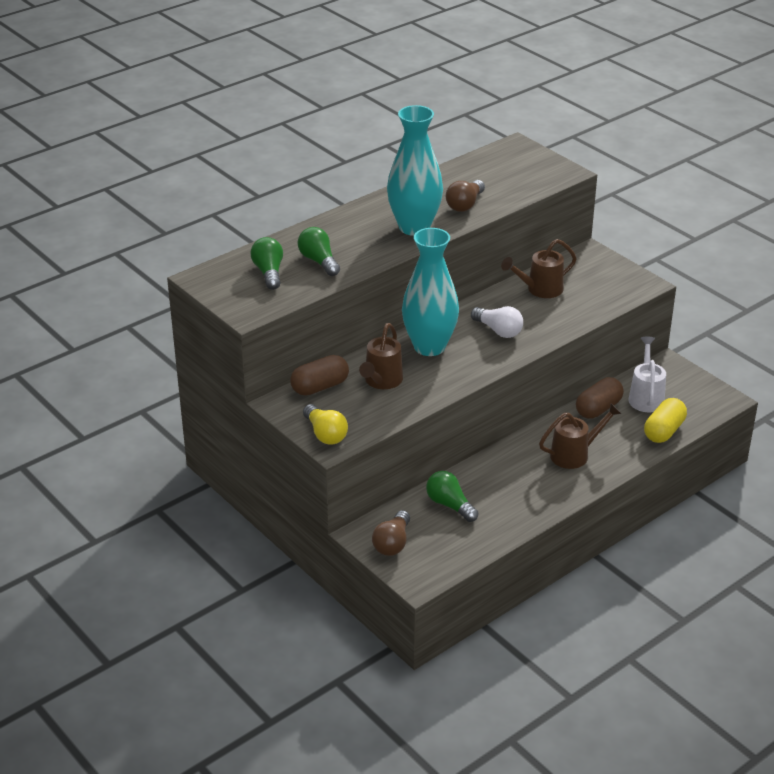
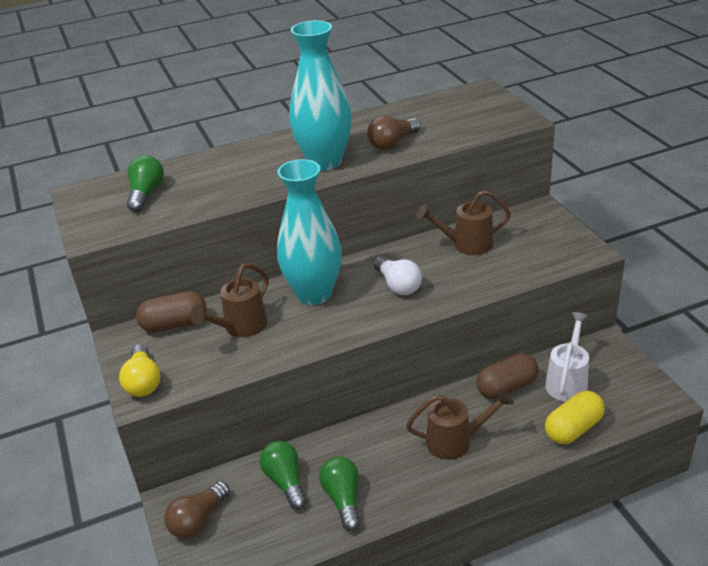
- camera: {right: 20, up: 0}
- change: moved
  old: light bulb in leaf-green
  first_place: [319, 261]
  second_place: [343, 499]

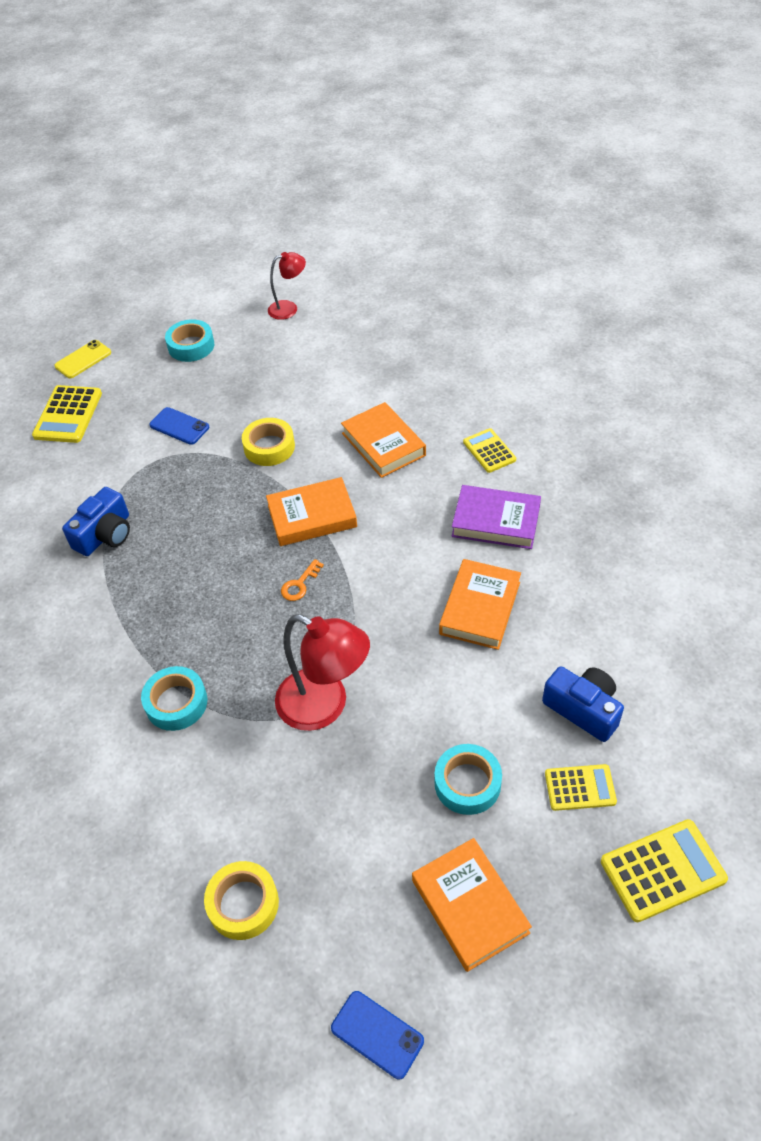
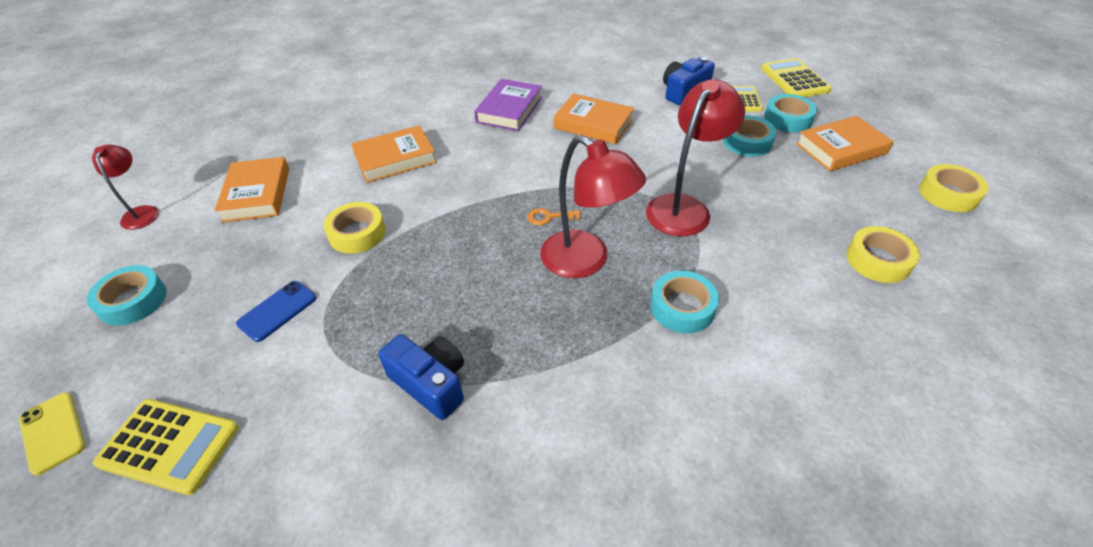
- camera: {right: -85, up: -5}
- change: moved
  old: hardback in orange
  first_place: [312, 516]
  second_place: [257, 194]
- change: turned
  old: key in orange
  first_place: [299, 584]
  second_place: [549, 217]
  degrees: 135
- change: added
  new: desk lamp in red
  second_place: [585, 261]
- change: added
  new: sticky tape in aqua
  second_place: [787, 119]
- change: replaced
  old: mobile phone in royal blue
  new: sticky tape in golden
  first_place: [377, 1034]
  second_place: [948, 194]
- change: removed
  old: calculator in golden
  first_place: [489, 451]

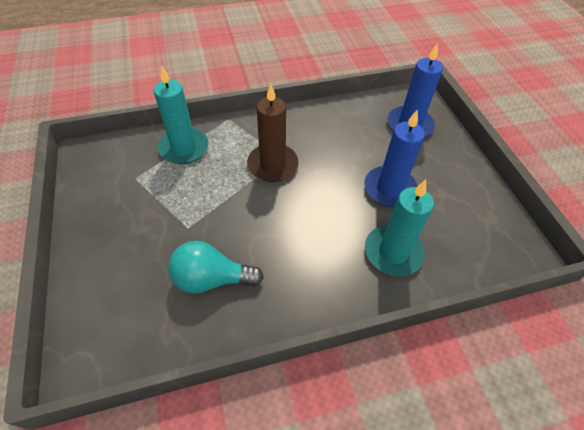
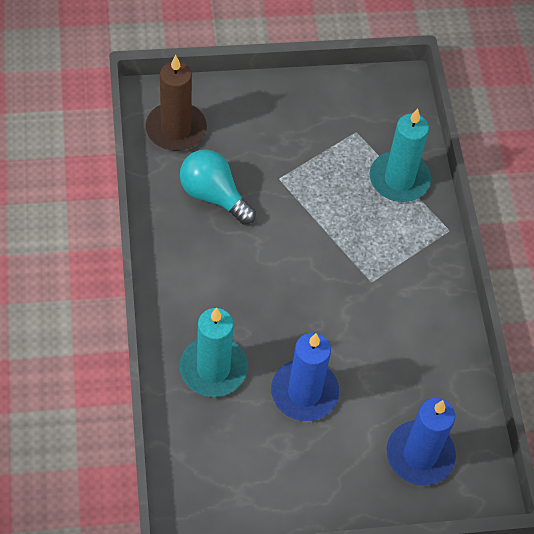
- camera: {right: 95, up: 5}
- change: moved
  old: candle in brown
  first_place: [272, 165]
  second_place: [176, 129]
- change: turned
  old: light bulb in aqua
  first_place: [211, 279]
  second_place: [213, 196]
  degrees: -60

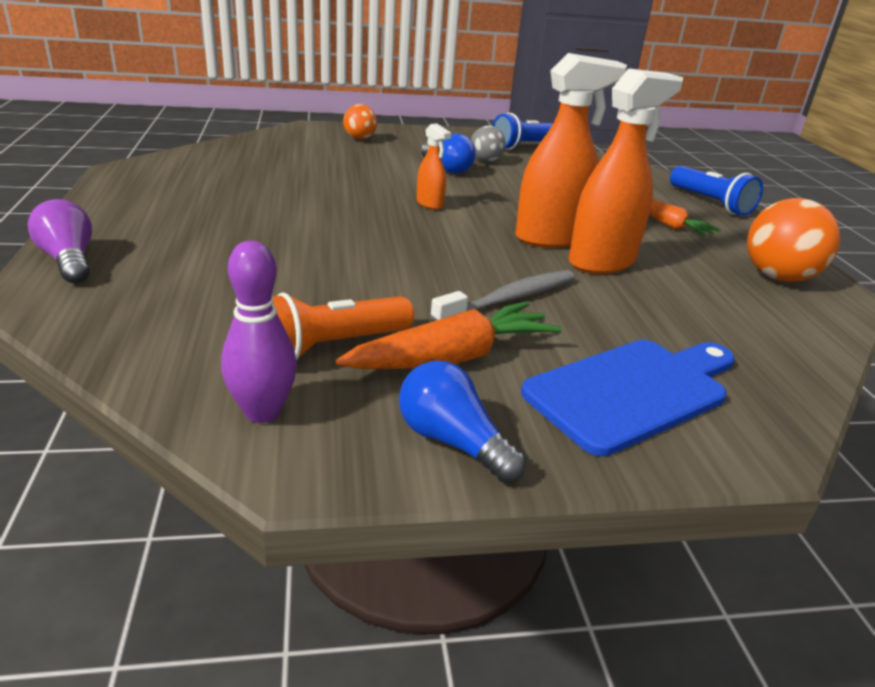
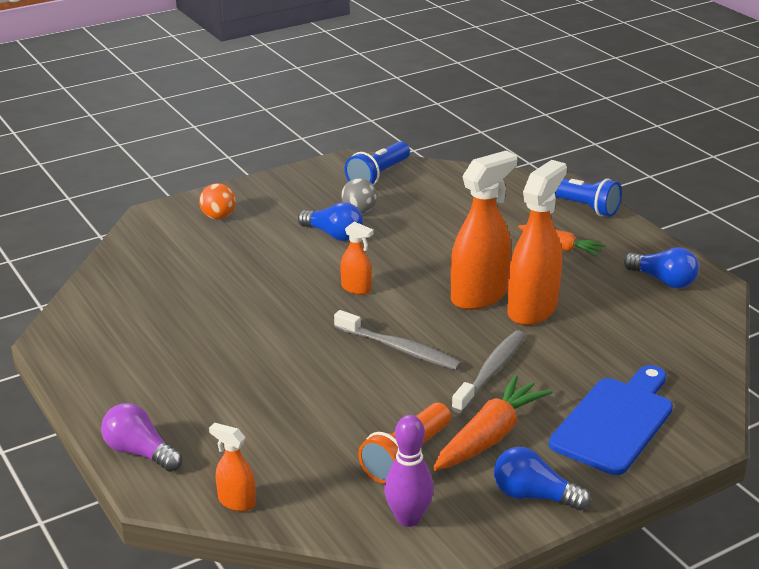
- camera: {right: -20, up: 0}
- change: added
  new: spray cleaner in orange
  second_place: [236, 502]
- change: added
  new: toothbrush in grey
  second_place: [399, 349]
- change: replaced
  old: ball in orange
  new: light bulb in royal blue
  first_place: [778, 277]
  second_place: [663, 281]

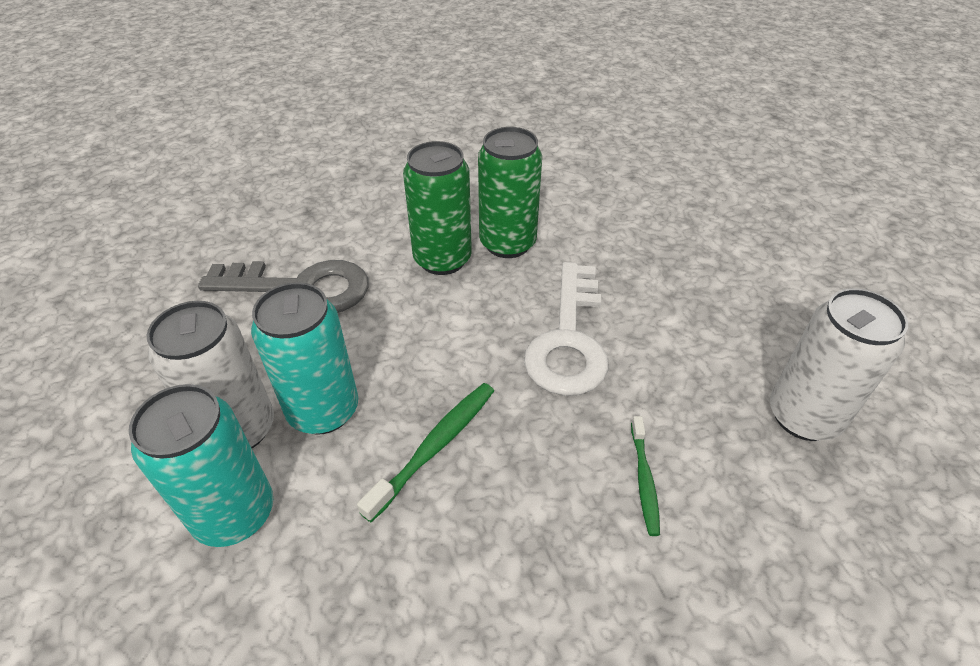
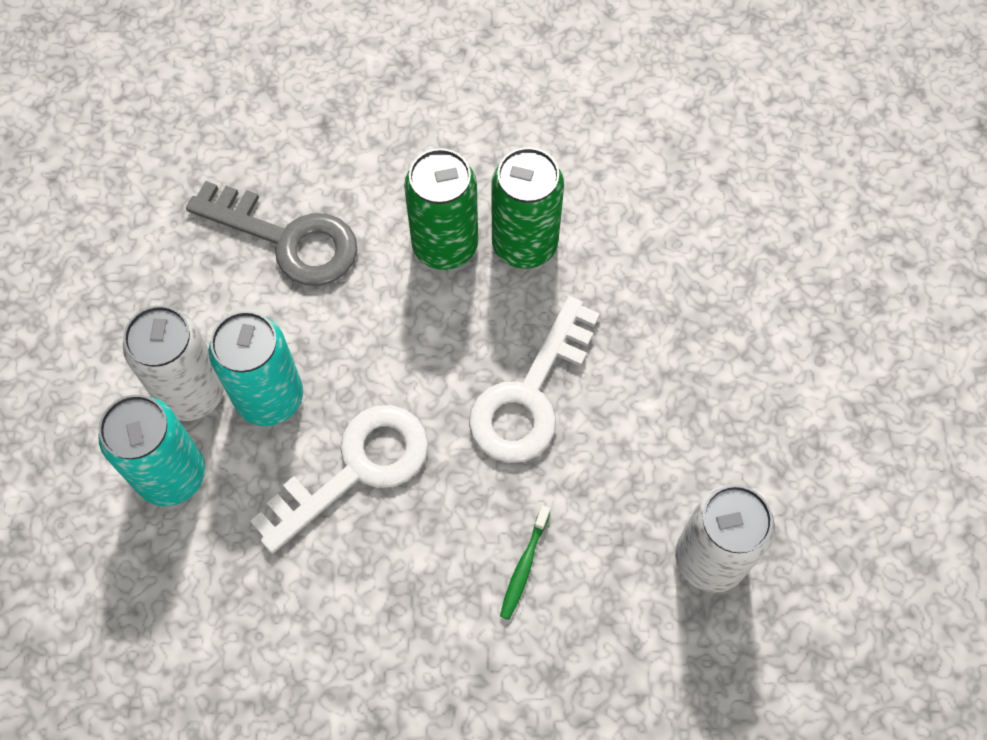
- camera: {right: 20, up: 20}
- change: replaced
  old: toothbrush in leaf-green
  new: key in snow-white
  first_place: [435, 447]
  second_place: [355, 470]

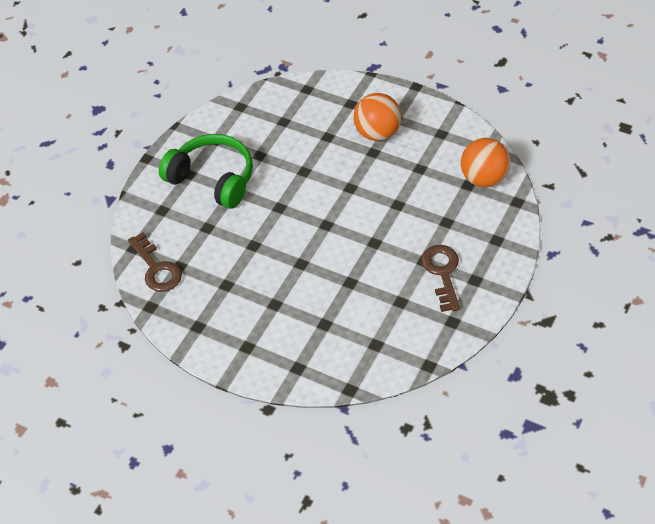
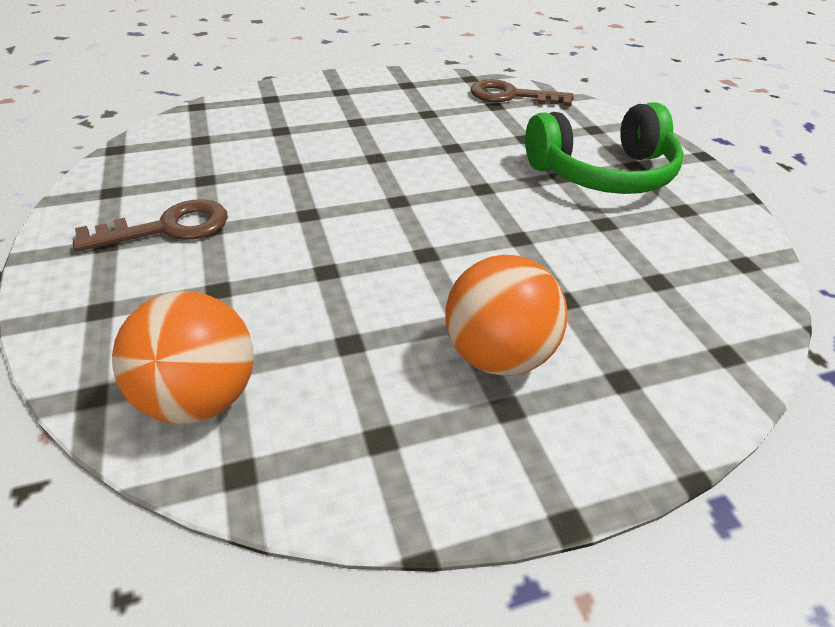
- camera: {right: 130, up: -10}
- change: turned
  old: key in brown
  first_place: [442, 273]
  second_place: [168, 228]
  degrees: -60

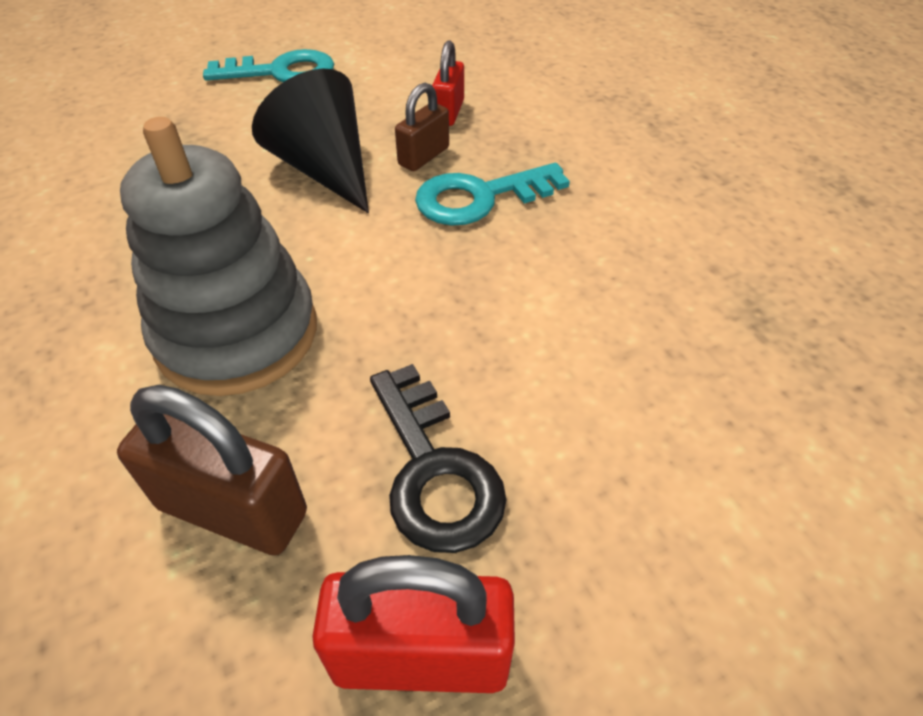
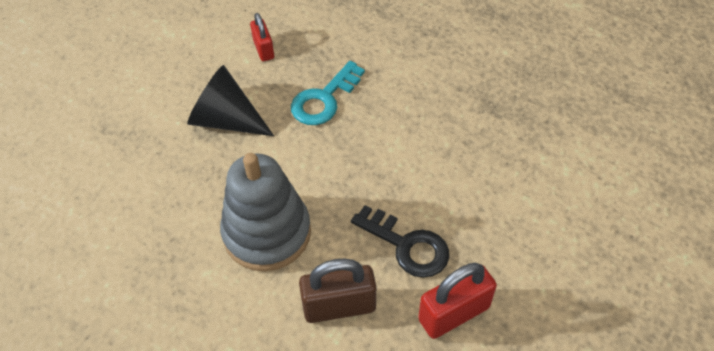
- camera: {right: -30, up: 5}
- change: removed
  old: key in aqua
  first_place: [281, 72]
- change: removed
  old: padlock in brown
  first_place: [424, 156]

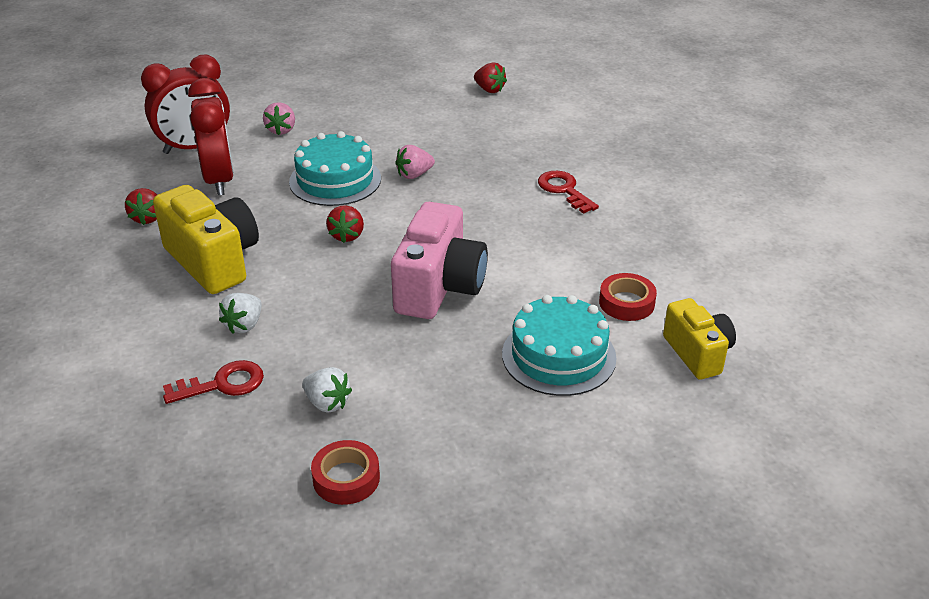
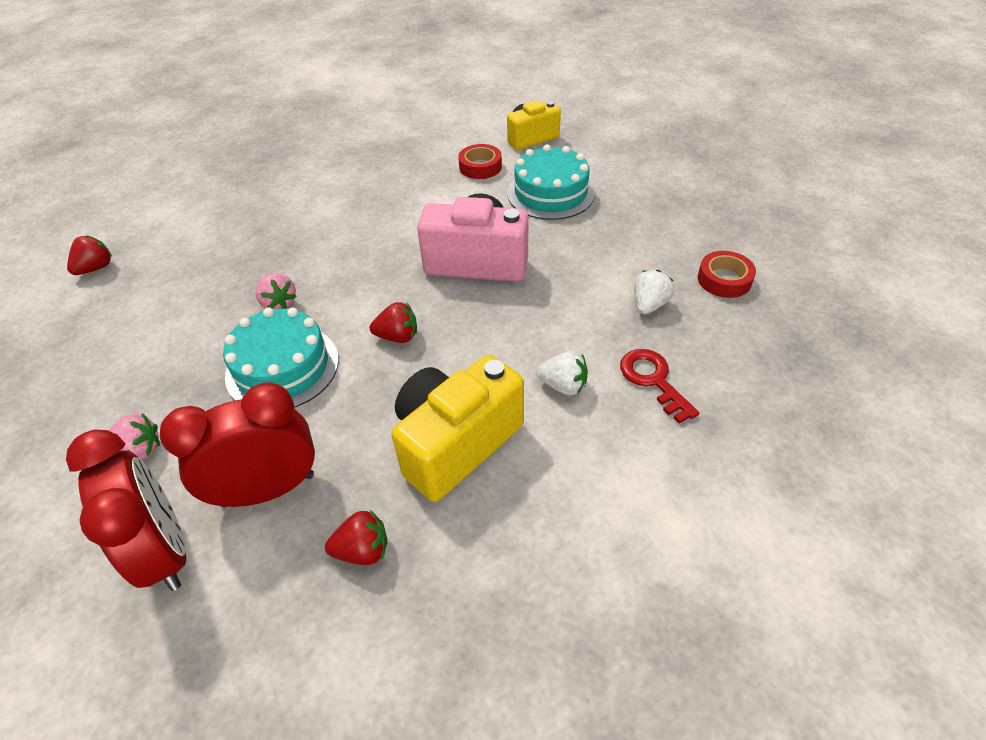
- camera: {right: -95, up: 10}
- change: removed
  old: key in red
  first_place: [564, 190]

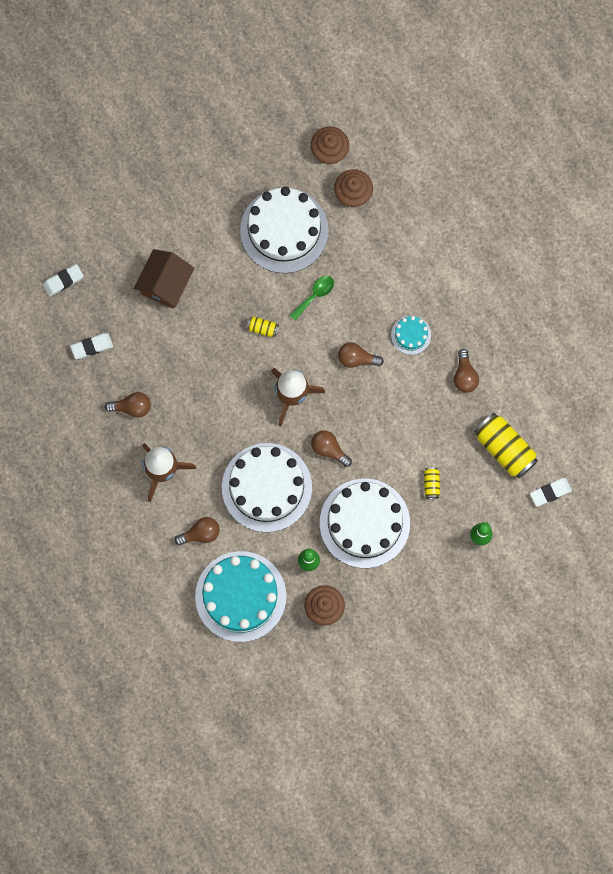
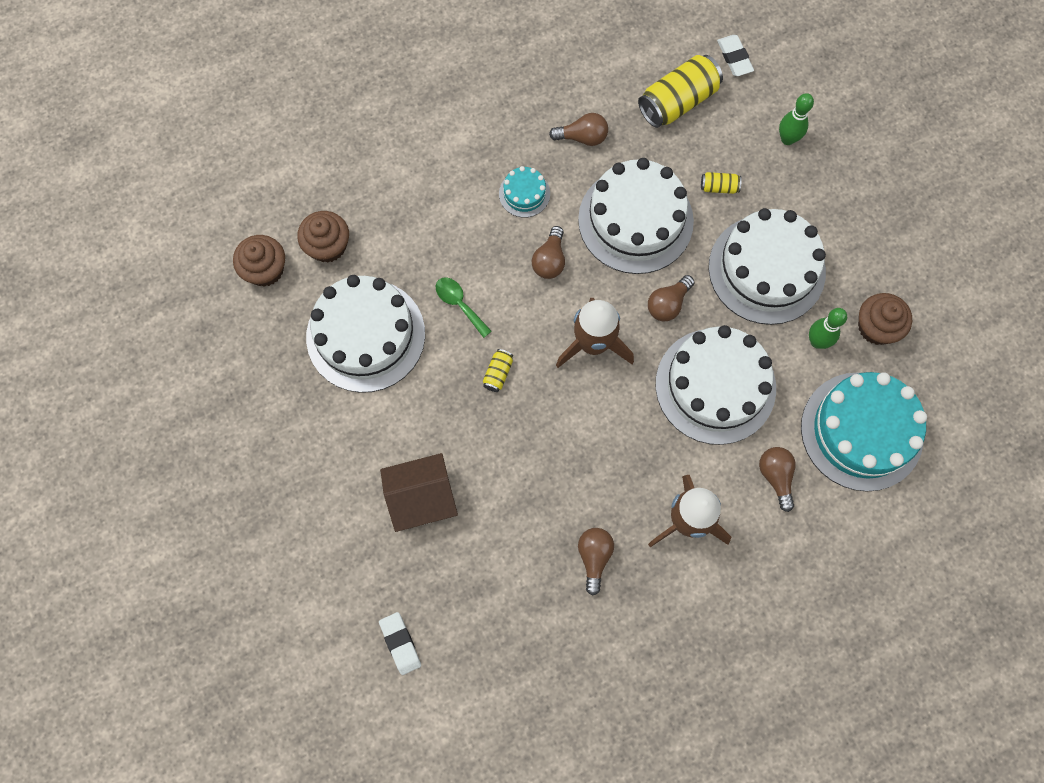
- camera: {right: -85, up: -5}
- change: turned
  old: cottage in brown
  first_place: [165, 284]
  second_place: [421, 498]
  degrees: -45
- change: added
  new: cake in snow-white
  second_place: [635, 220]
- change: removed
  old: pencil eraser in snow-white
  first_place: [92, 347]

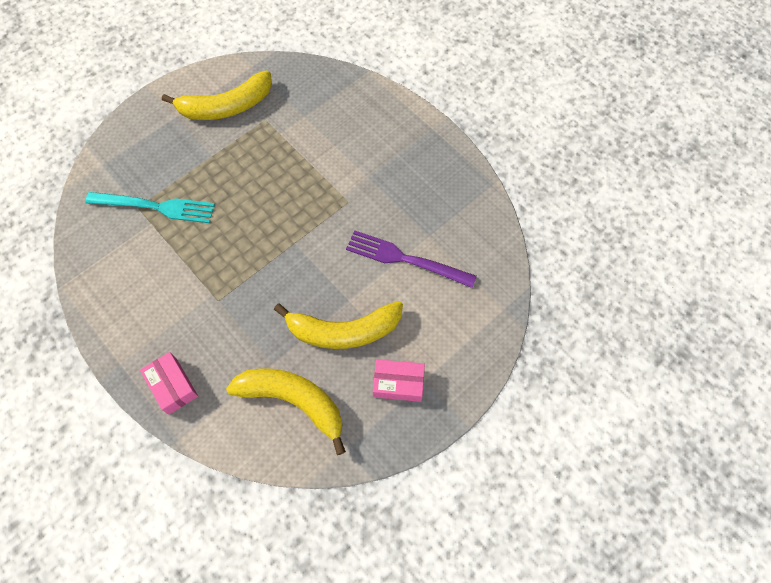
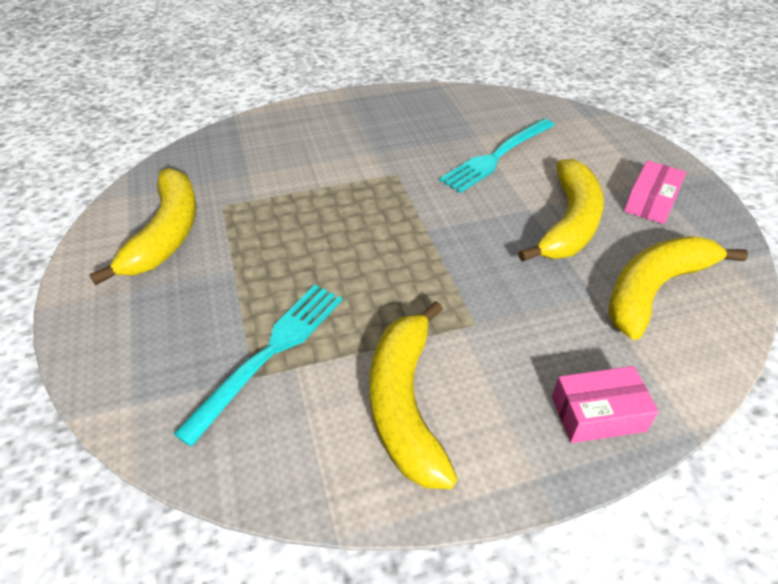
- camera: {right: -65, up: -20}
- change: added
  new: toy banana in golden
  second_place: [405, 403]
- change: recoloured
  old: fork in purple
  new: fork in aqua
  first_place: [404, 259]
  second_place: [496, 157]

